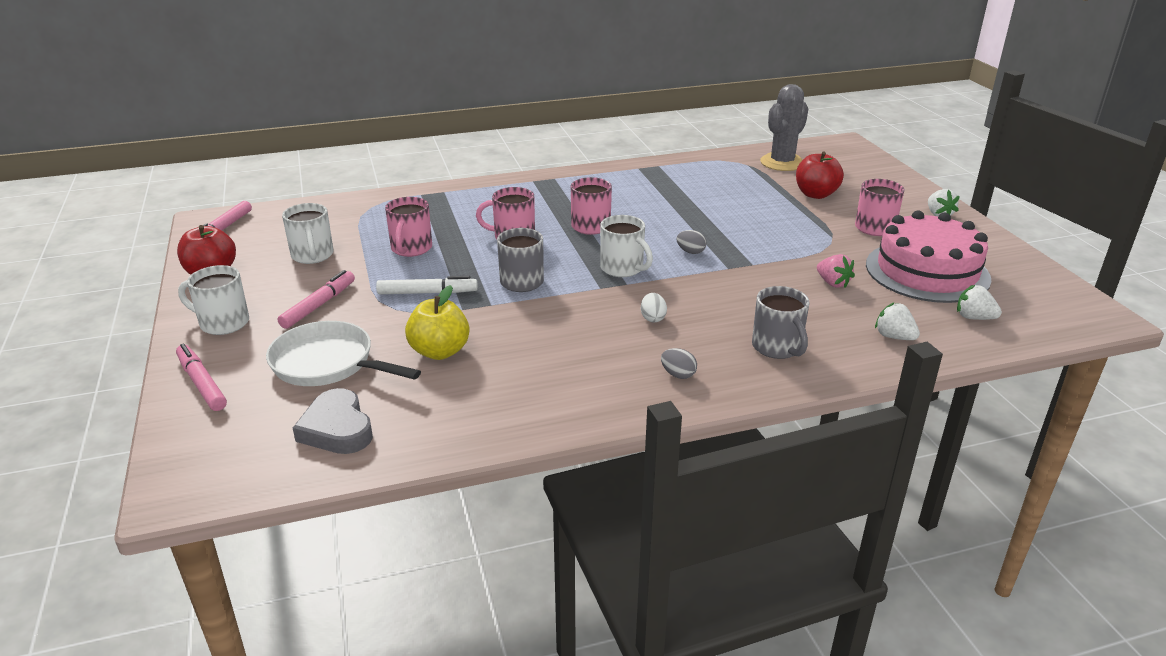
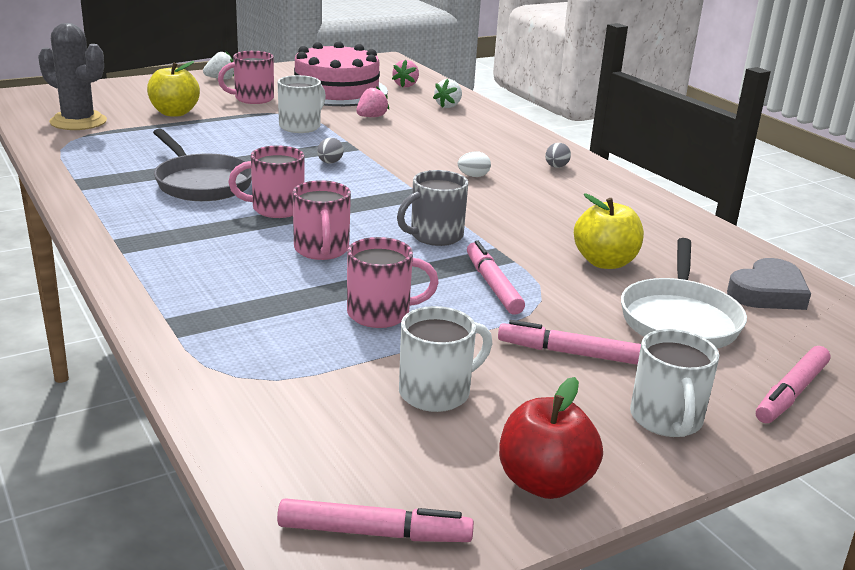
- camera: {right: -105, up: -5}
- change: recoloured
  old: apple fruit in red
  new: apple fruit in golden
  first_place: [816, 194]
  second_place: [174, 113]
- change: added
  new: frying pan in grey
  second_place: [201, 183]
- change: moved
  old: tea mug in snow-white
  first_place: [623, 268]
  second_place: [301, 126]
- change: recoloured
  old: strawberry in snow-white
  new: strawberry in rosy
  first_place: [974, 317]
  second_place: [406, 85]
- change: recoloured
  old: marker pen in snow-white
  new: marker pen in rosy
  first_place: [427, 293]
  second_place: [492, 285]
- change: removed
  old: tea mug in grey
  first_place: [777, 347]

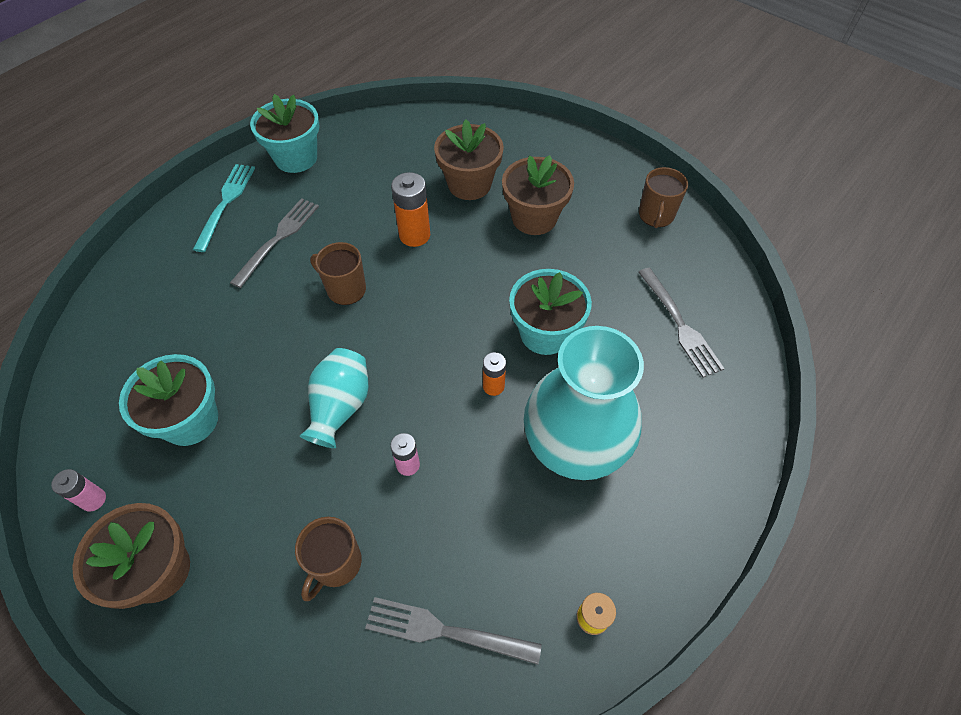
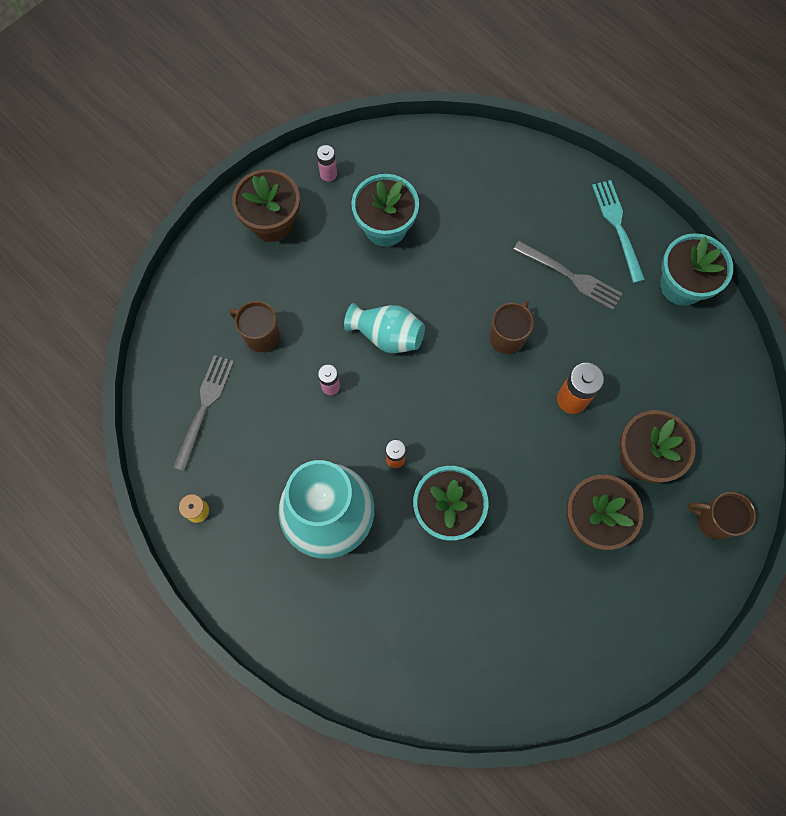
- camera: {right: 95, up: 15}
- change: turned
  old: fork in aqua
  first_place: [225, 203]
  second_place: [617, 227]
  degrees: -120
- change: moved
  old: tea mug in brown
  first_place: [656, 215]
  second_place: [714, 520]
- change: removed
  old: fork in grey
  first_place: [680, 324]

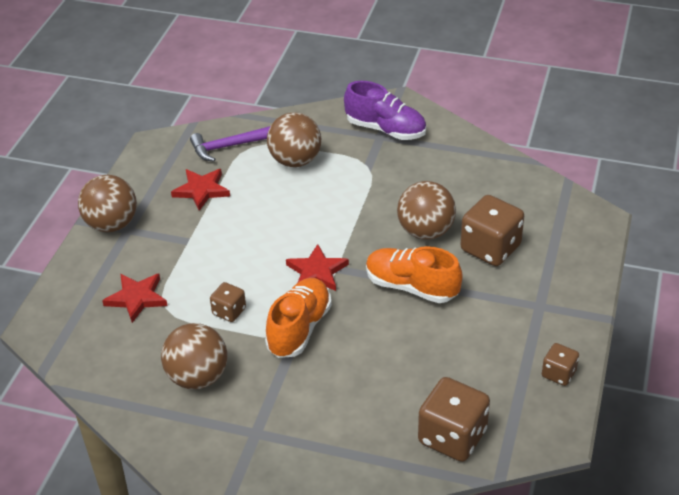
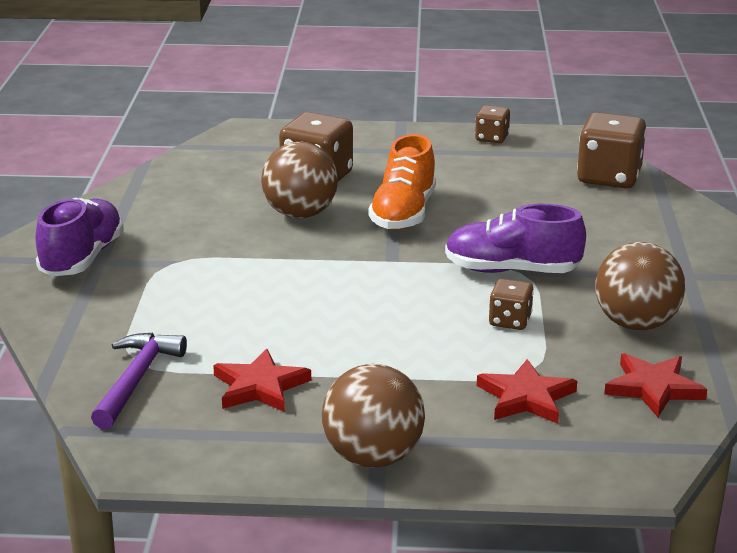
- camera: {right: -105, up: -15}
- change: turned
  old: carpenter's hammer in purple
  first_place: [230, 146]
  second_place: [137, 380]
  degrees: -135
- change: recoloured
  old: lace-up shoe in orange
  new: lace-up shoe in purple
  first_place: [299, 328]
  second_place: [511, 271]
- change: moved
  old: star shape in red
  first_place: [317, 272]
  second_place: [653, 388]
- change: removed
  old: ball in brown
  first_place: [295, 161]

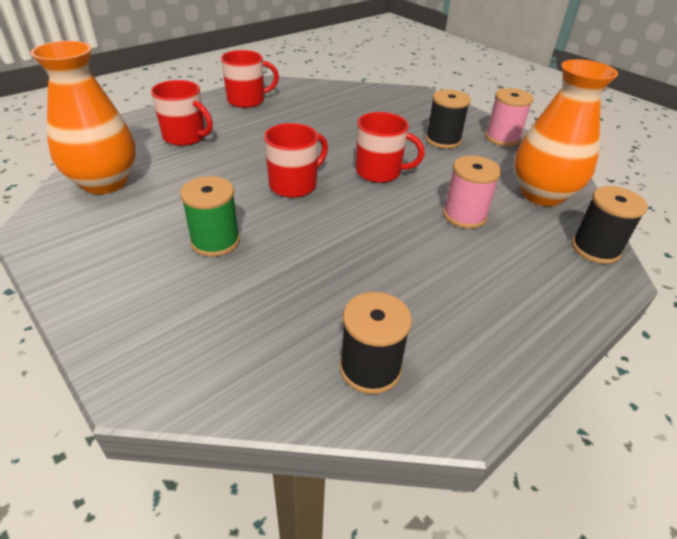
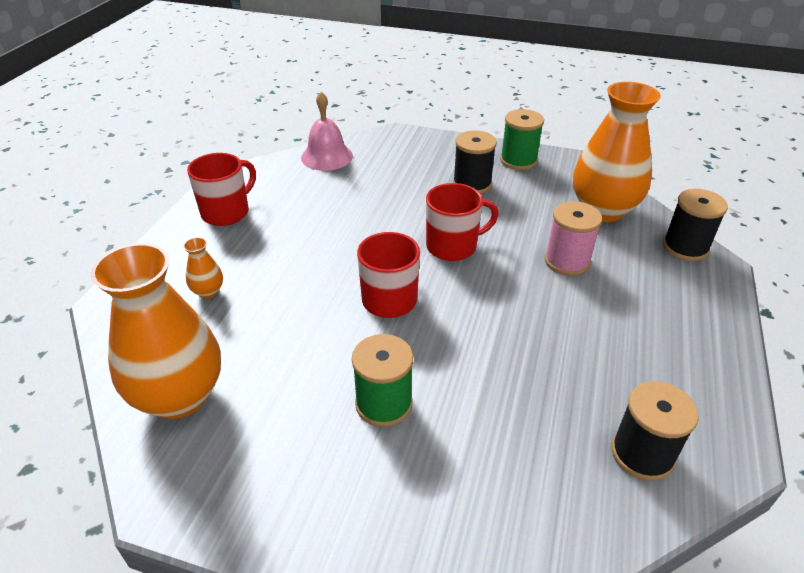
- camera: {right: -30, up: 0}
- change: replaced
  old: tea mug in red
  new: flower vase in orange
  first_place: [185, 137]
  second_place: [208, 291]
- change: added
  new: school bell in rosy
  second_place: [327, 156]
- change: recoloured
  old: reel of thread in rosy
  new: reel of thread in leaf-green
  first_place: [502, 138]
  second_place: [518, 160]

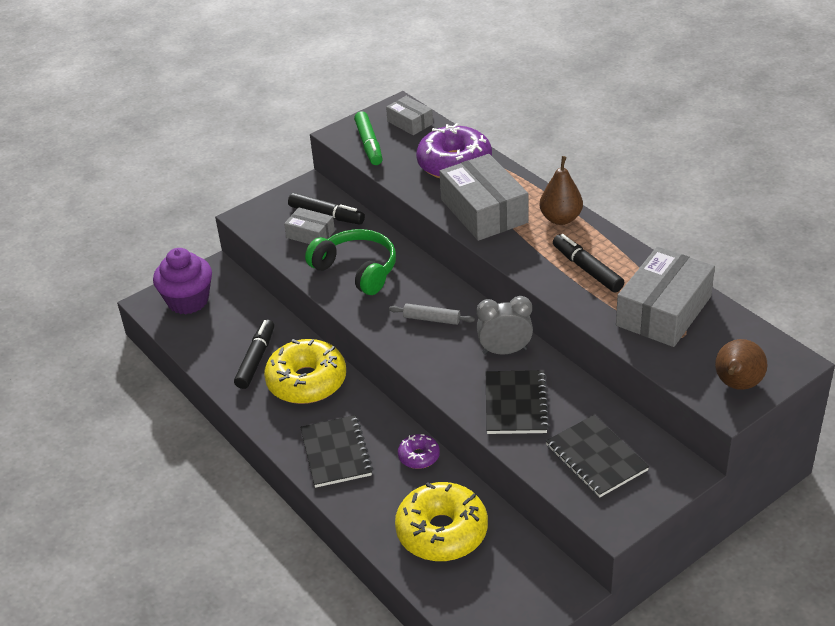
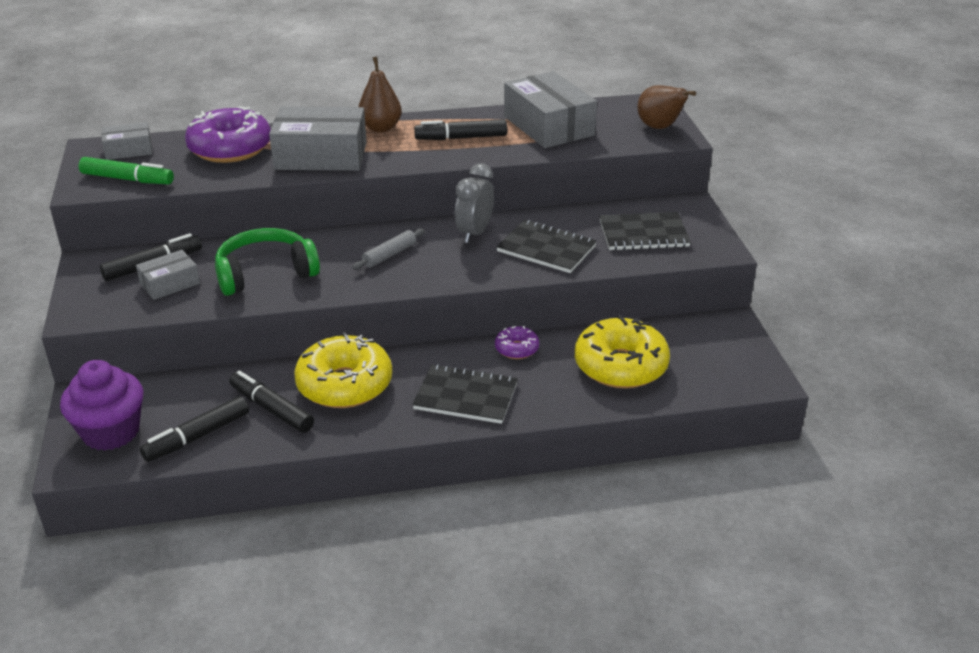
- camera: {right: -65, up: -5}
- change: added
  new: marker pen in jet-black
  second_place: [197, 437]

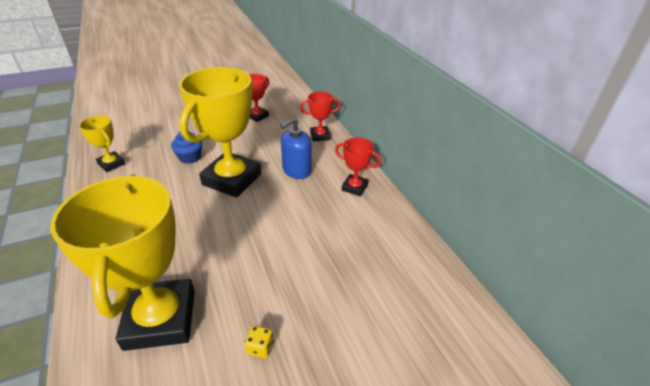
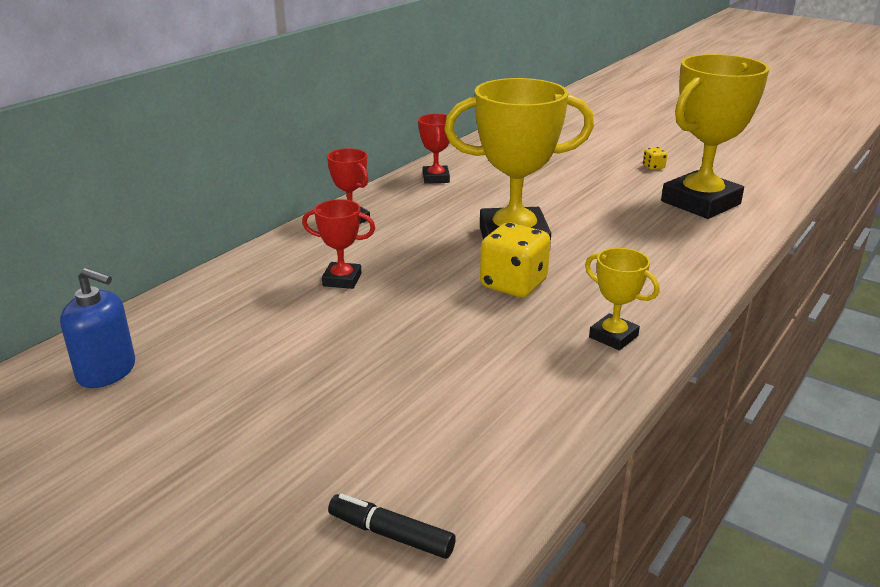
- camera: {right: -120, up: -10}
- change: moved
  old: soap pump in royal blue
  first_place: [296, 170]
  second_place: [107, 371]
- change: added
  new: marker pen in jet-black
  second_place: [390, 534]
- change: replaced
  old: fairy cake in royal blue
  new: dice in golden
  first_place: [190, 157]
  second_place: [513, 284]
- change: turned
  old: trophy in golden
  first_place: [111, 164]
  second_place: [613, 336]
  degrees: -60

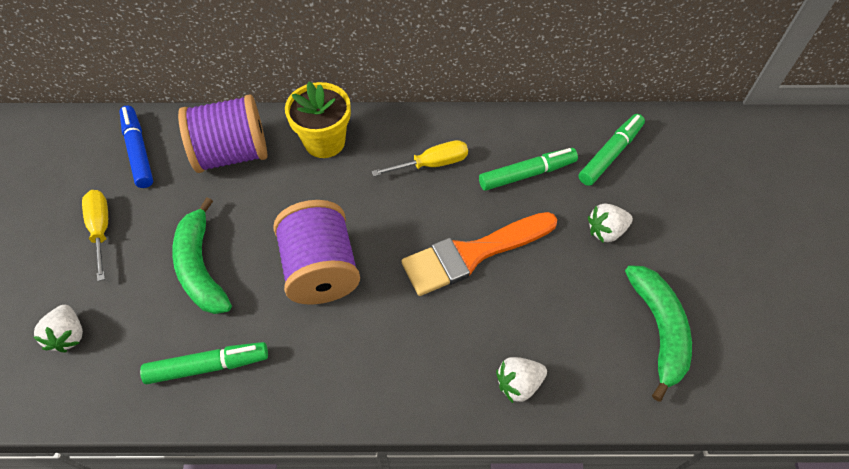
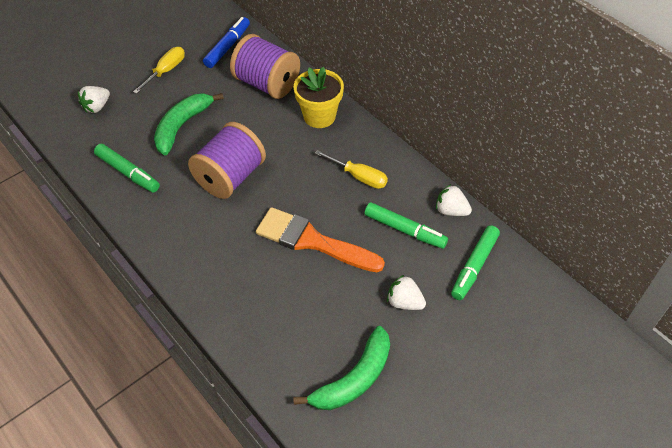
- camera: {right: 50, up: -5}
- change: moved
  old: strawberry in snow-white
  first_place: [518, 384]
  second_place: [451, 210]
- change: turned
  old: marker pen in leaf-green
  first_place: [610, 154]
  second_place: [474, 266]
  degrees: 120

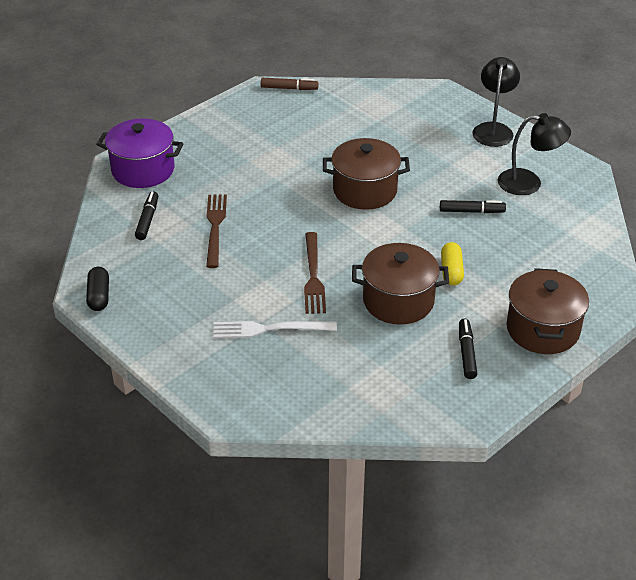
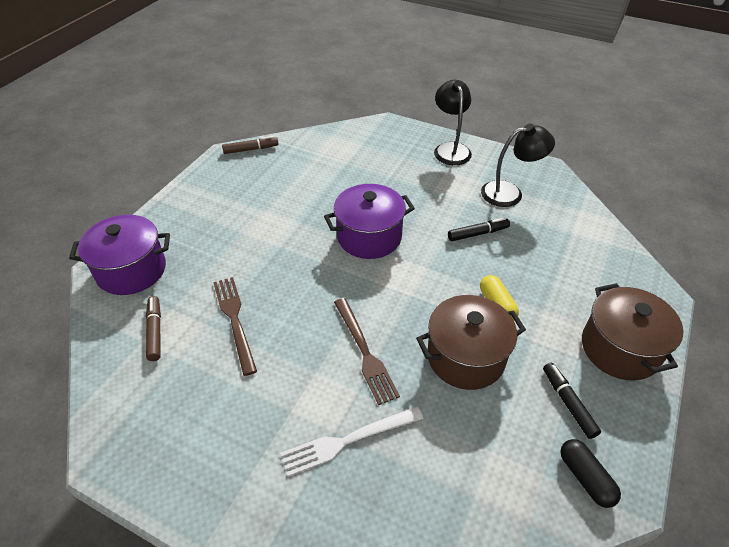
- camera: {right: -20, up: 5}
- change: recoloured
  old: marker pen in jet-black
  new: marker pen in brown
  first_place: [147, 220]
  second_place: [155, 332]
- change: recoloured
  old: stockpot in brown
  new: stockpot in purple
  first_place: [365, 190]
  second_place: [369, 237]
- change: moved
  old: pill shape in jet-black
  first_place: [99, 296]
  second_place: [585, 478]

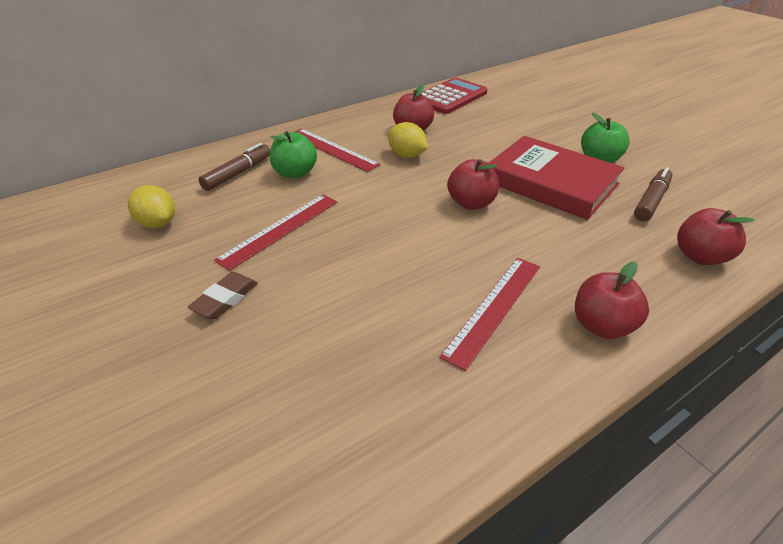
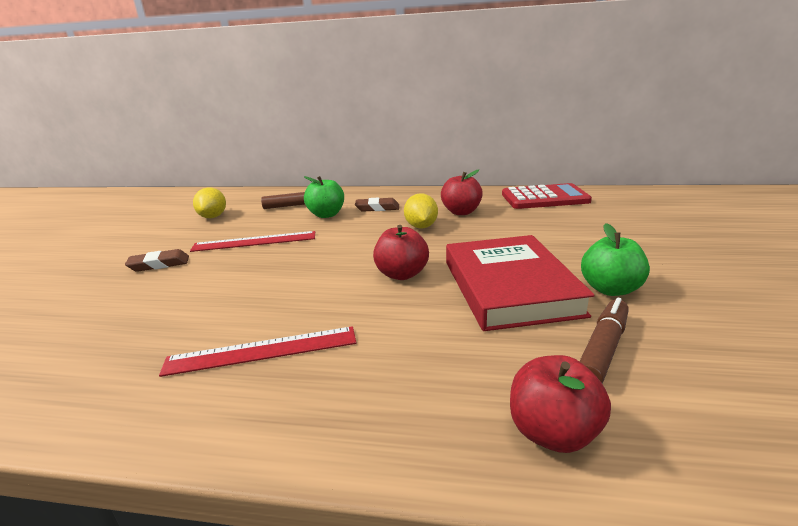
- camera: {right: 45, up: -15}
- change: replaced
  old: ruler in red
  new: pencil eraser in brown
  first_place: [332, 149]
  second_place: [377, 208]
- change: turned
  old: marker pen in brown
  first_place: [651, 201]
  second_place: [603, 349]
  degrees: -45
- change: removed
  old: apple fruit in red
  first_place: [601, 325]

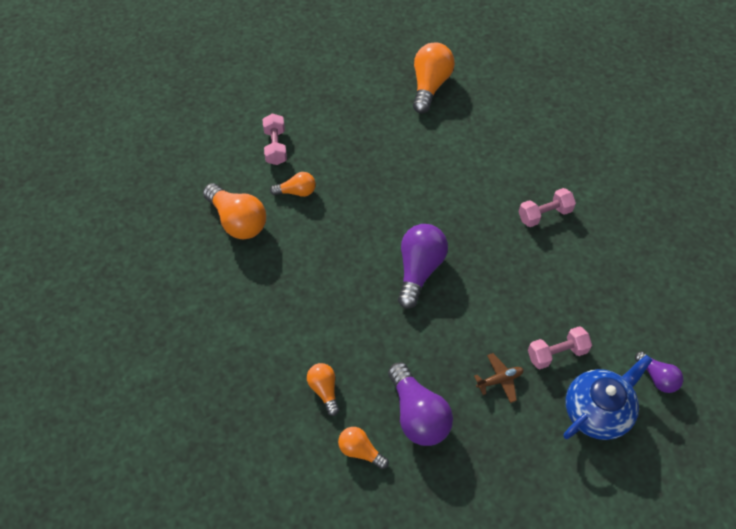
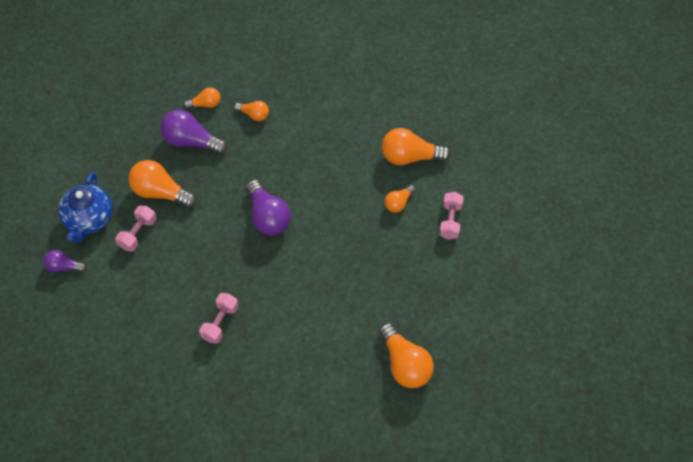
- camera: {right: 135, up: 0}
- change: replaced
  old: plane in brown
  new: light bulb in orange
  first_place: [499, 380]
  second_place: [160, 193]
- change: turned
  old: dumbbell in rosy
  first_place: [275, 146]
  second_place: [450, 221]
  degrees: 60

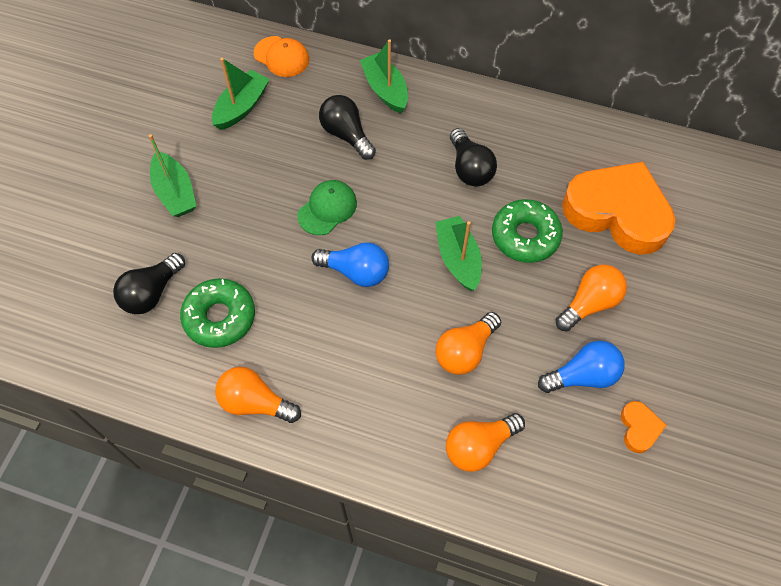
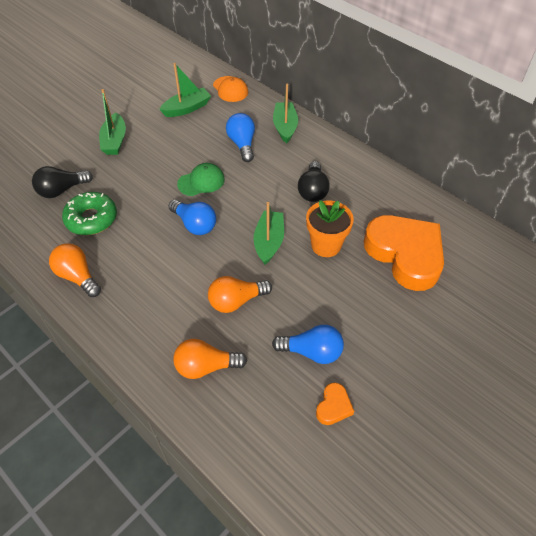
- camera: {right: 25, up: -10}
- change: recoloured
  old: light bulb in jet-black
  new: light bulb in royal blue
  first_place: [346, 135]
  second_place: [242, 144]
- change: replaced
  old: donut in leaf-green
  new: flower pot in orange
  first_place: [525, 236]
  second_place: [326, 245]
- change: removed
  old: light bulb in orange
  first_place: [589, 303]

